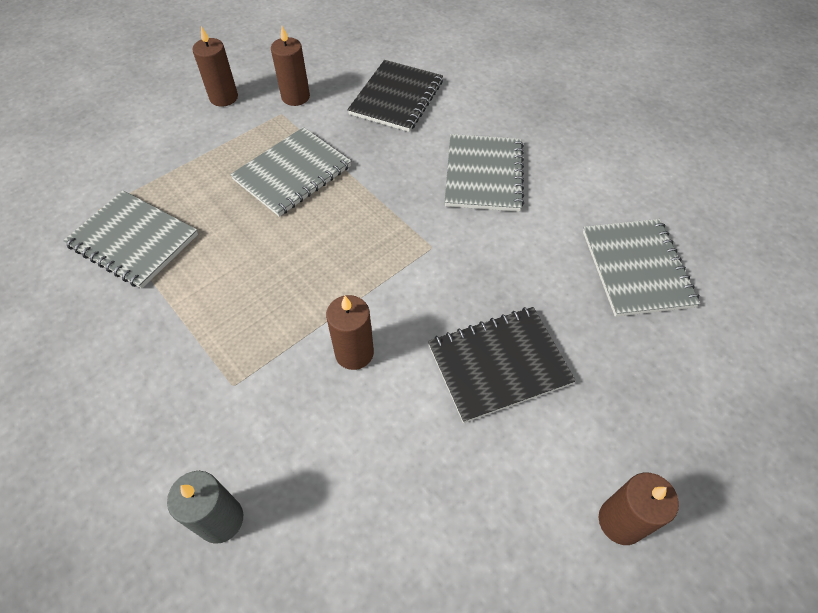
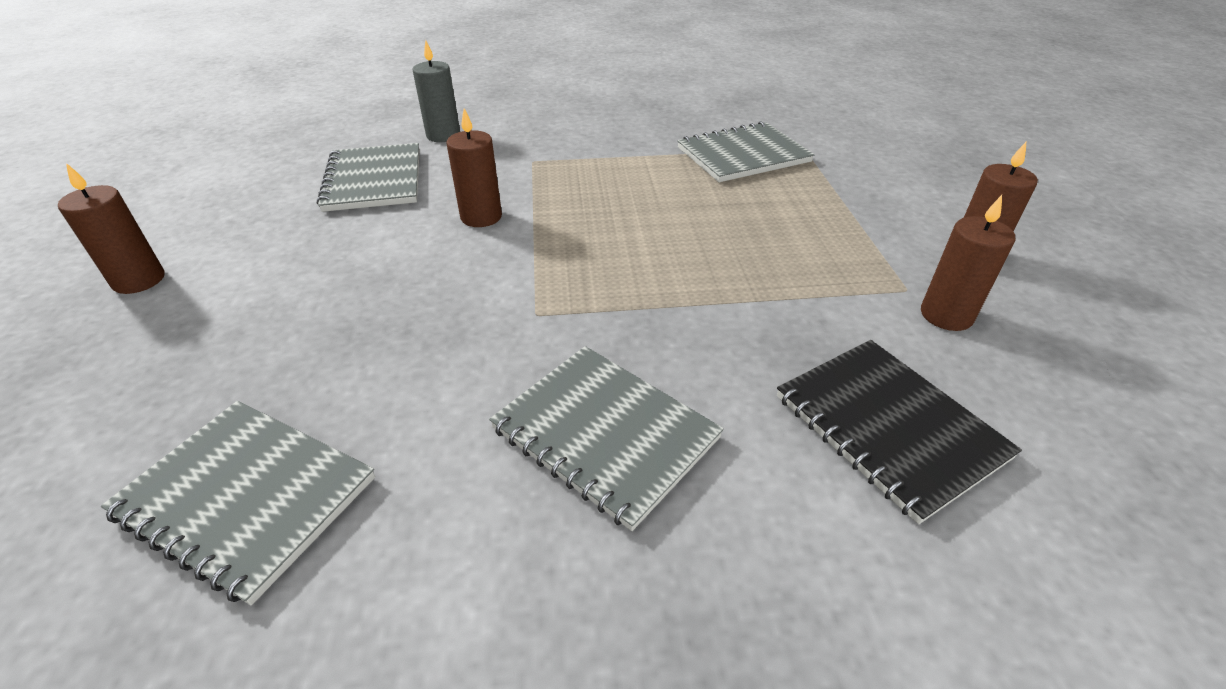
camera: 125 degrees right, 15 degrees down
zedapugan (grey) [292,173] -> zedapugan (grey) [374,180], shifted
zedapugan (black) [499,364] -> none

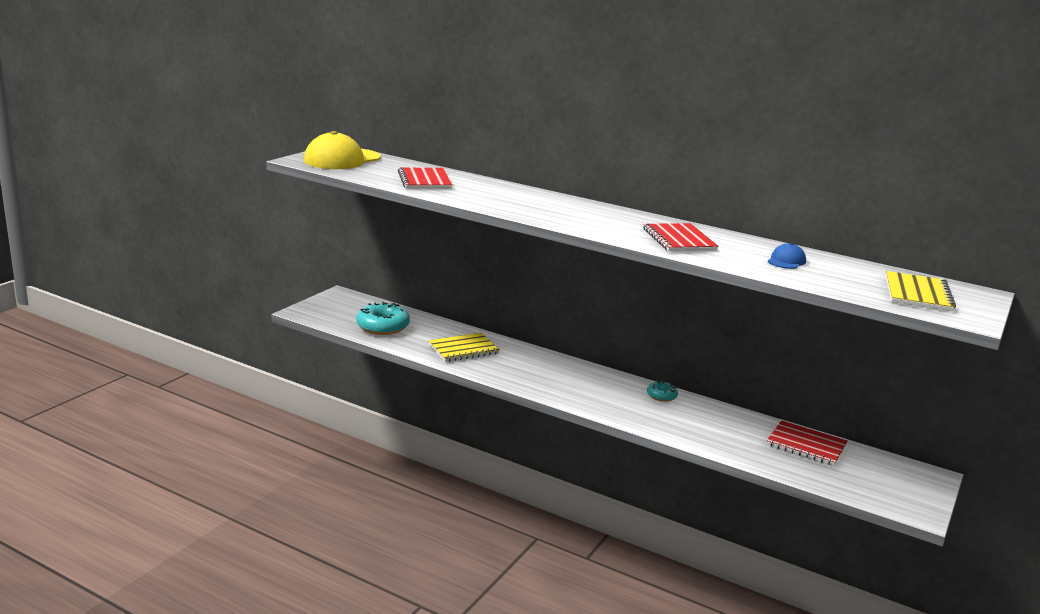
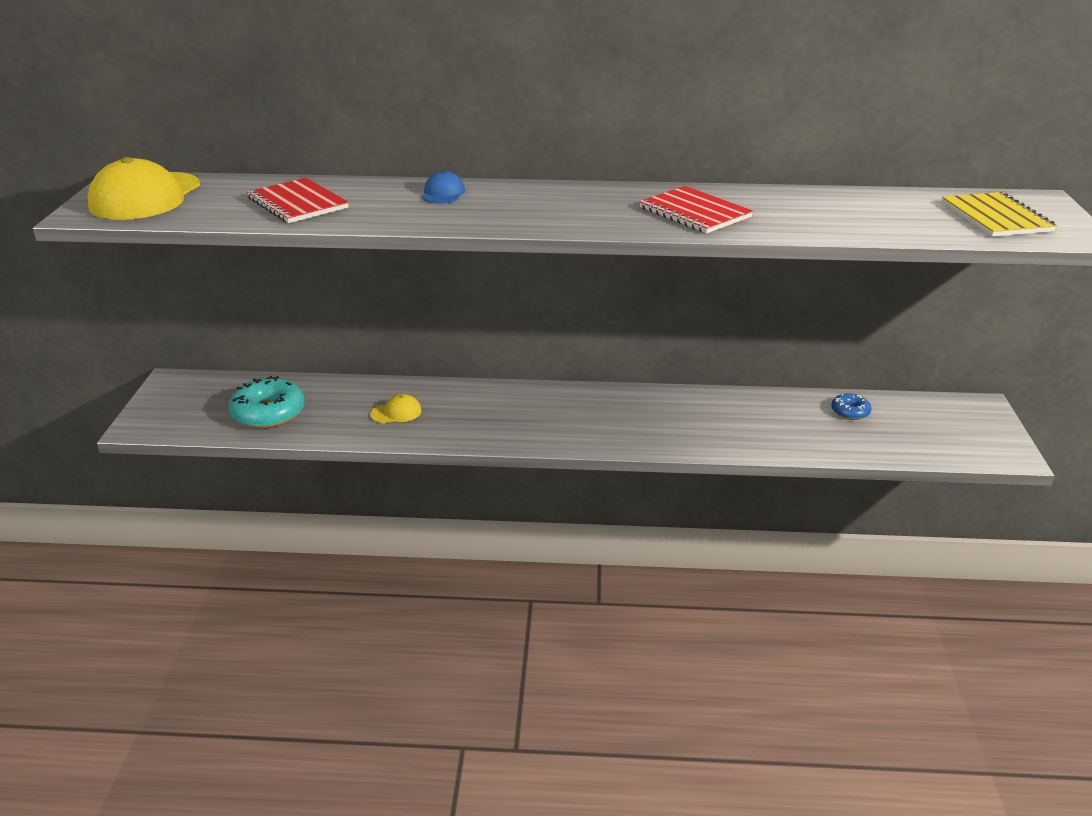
camera: 25 degrees left, 10 degrees up
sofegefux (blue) [786,261] -> sofegefux (blue) [443,193], shifted
zedapugan (yellow) [463,349] -> sofegefux (yellow) [396,412]
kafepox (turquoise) [661,396] -> none
zedapugan (red) [806,445] -> kafepox (blue) [850,412]

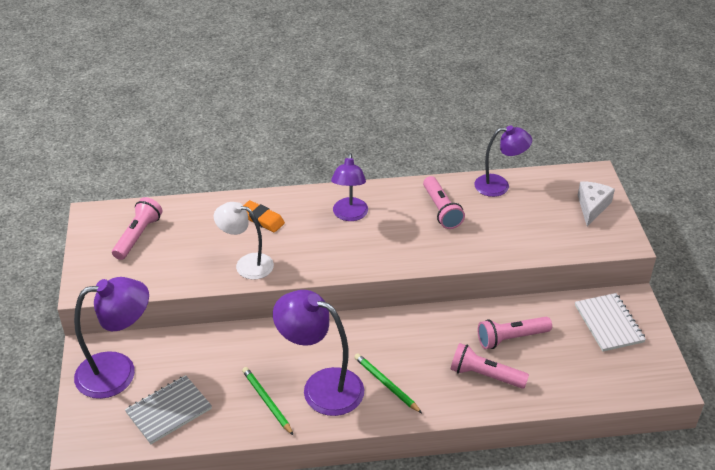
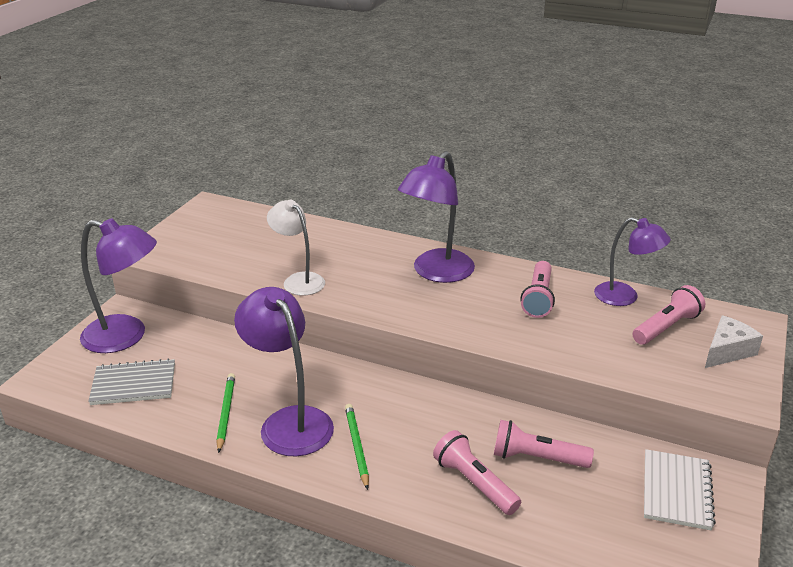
camera: 30 degrees right, 10 degrees down
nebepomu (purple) [349,215] -> nebepomu (purple) [436,273], x1.51
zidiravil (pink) [138,236] -> zidiravil (pink) [666,327], shifted
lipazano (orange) [262,219] -> none

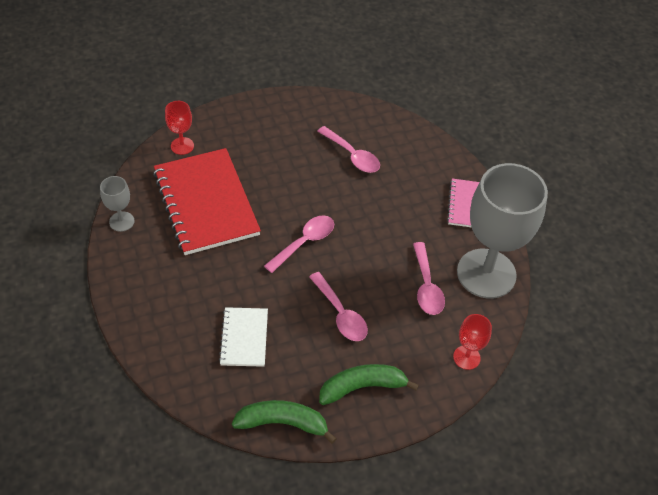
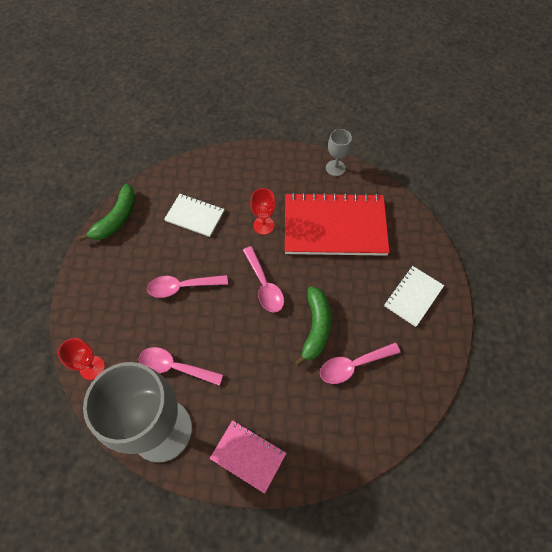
camera: 115 degrees right, 10 degrees up
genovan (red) [182,146] -> genovan (red) [263,225], shifted
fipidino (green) [362,387] -> fipidino (green) [316,327], shifted
none -> zedapugan (white) [413,296]

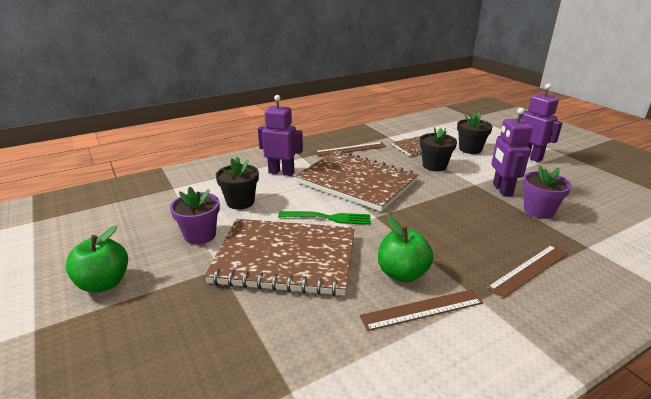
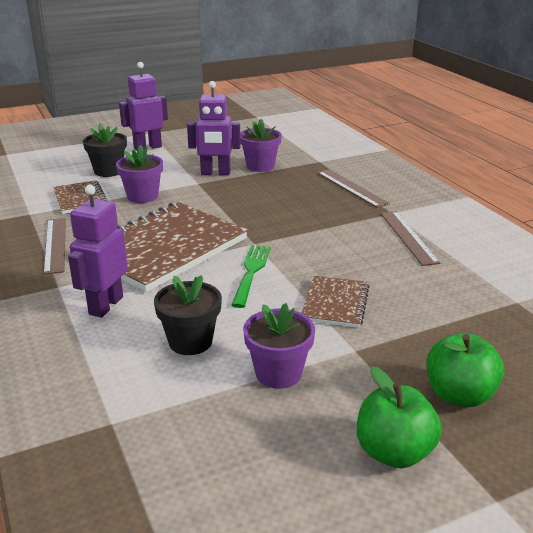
camera: 85 degrees left, 0 degrees up
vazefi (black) [434,166] -> vazefi (purple) [142,196]
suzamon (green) [402,273] -> suzamon (green) [459,395], shifted
zedapugan (brown) [285,258] -> zedapugan (brown) [335,303], x0.49

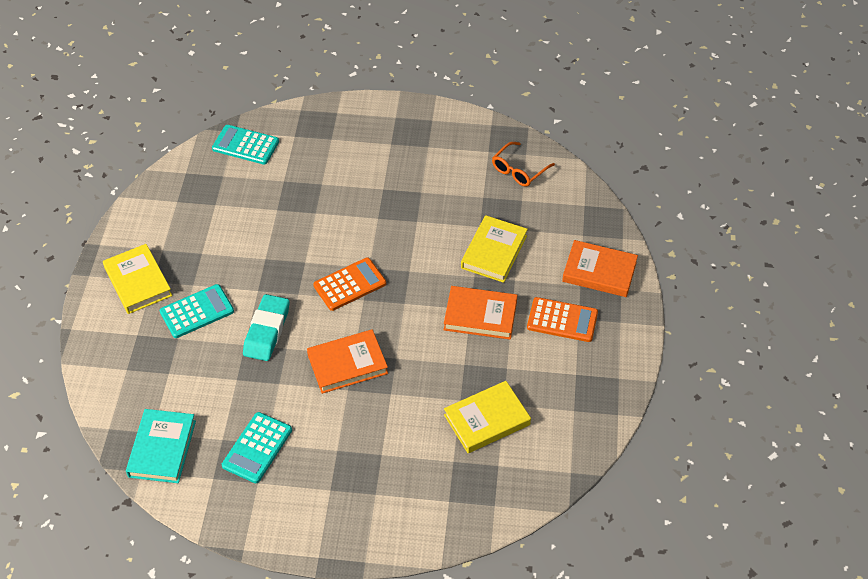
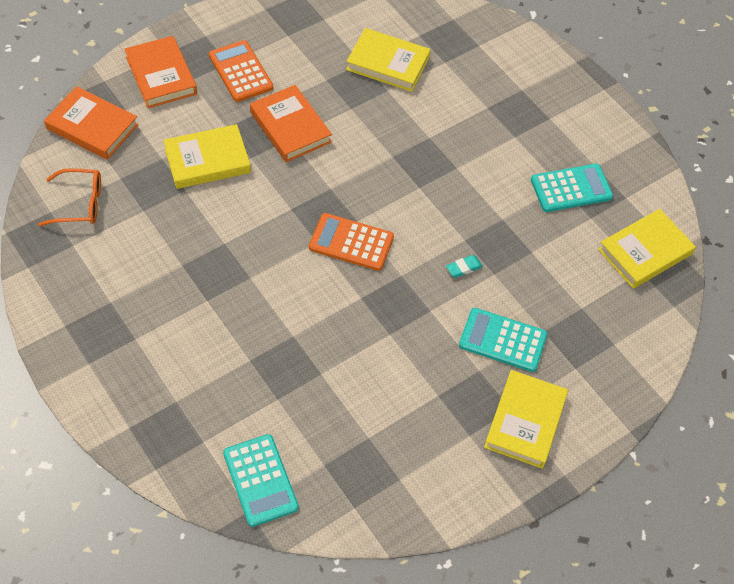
camera: 135 degrees left, 5 degrees up
lipazano (turquoise) [267,331] -> lipazano (turquoise) [464,268], x0.45
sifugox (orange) [347,364] -> sifugox (orange) [92,127], shifted
sifugox (turquoise) [162,448] -> sifugox (yellow) [645,252]

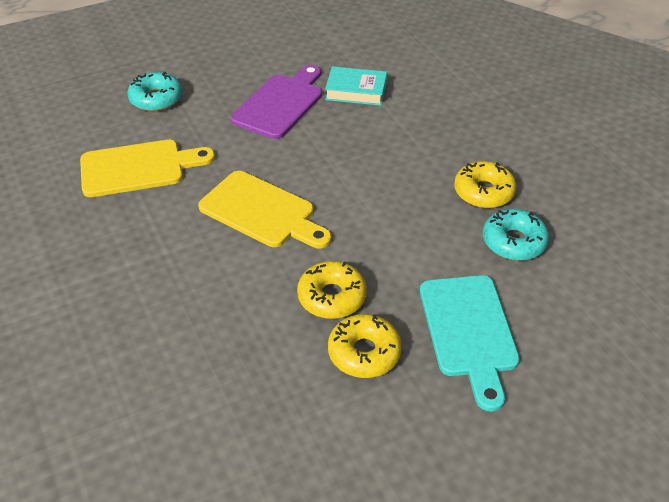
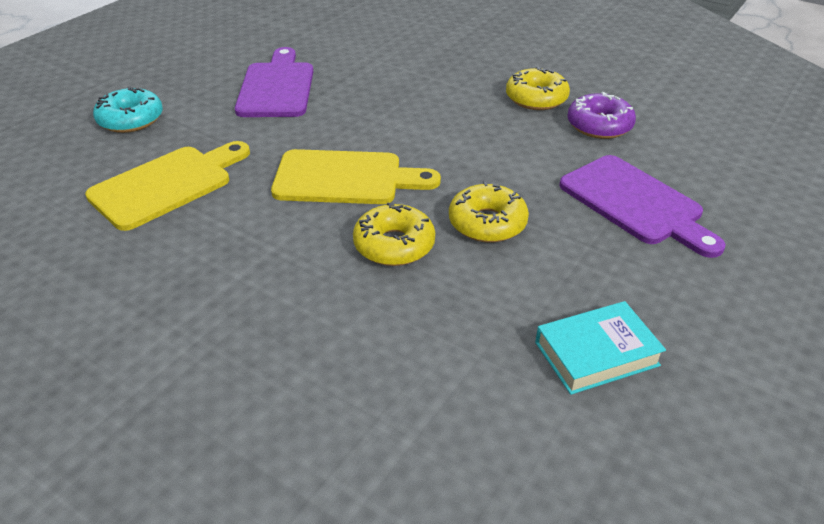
camera: 30 degrees left, 5 degrees down
sifugox (turquoise) [356,91] -> sifugox (turquoise) [596,354], shifted
kafepox (turquoise) [513,242] -> kafepox (purple) [599,125]
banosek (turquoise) [469,331] -> banosek (purple) [635,203]
kafepox (yellow) [364,353] -> kafepox (yellow) [394,245], shifted

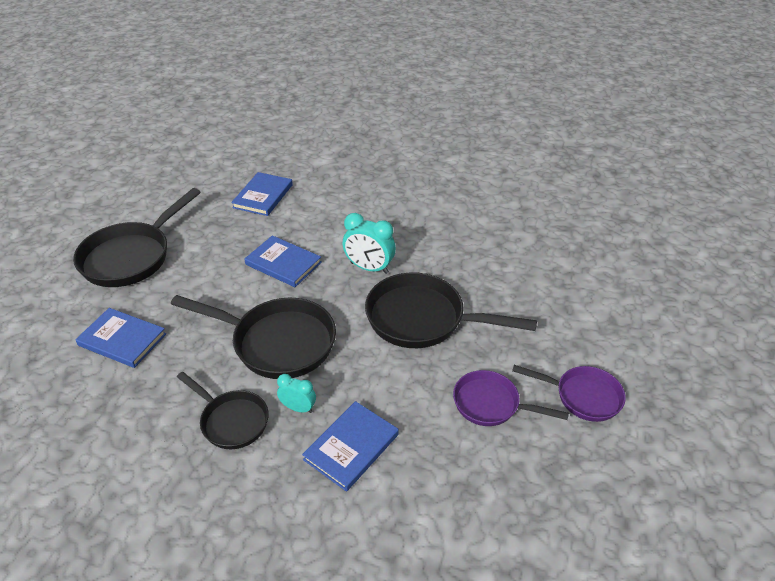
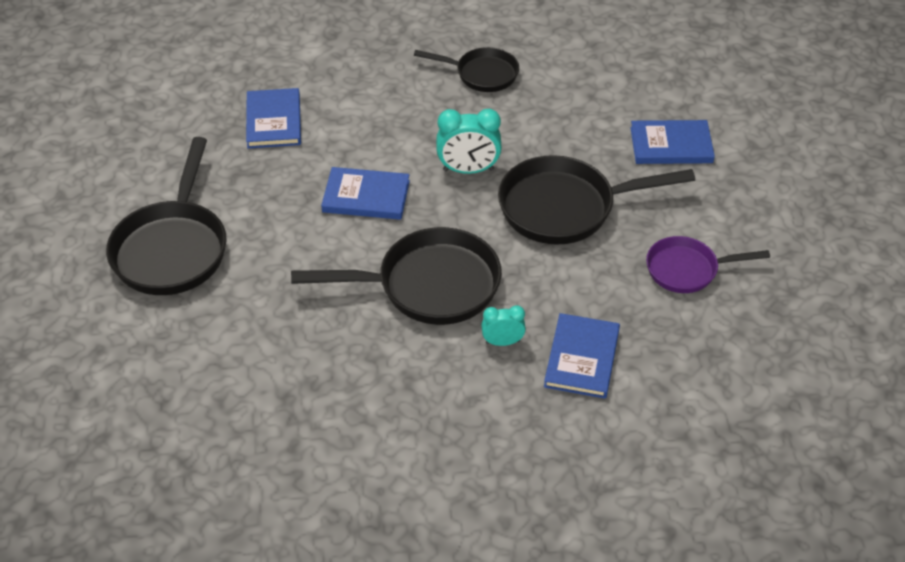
camera: 25 degrees left, 5 degrees up
sifugox (blue) [122,339] -> sifugox (blue) [671,145], shifted
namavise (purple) [582,396] -> none
namavise (black) [231,420] -> namavise (black) [482,74], shifted

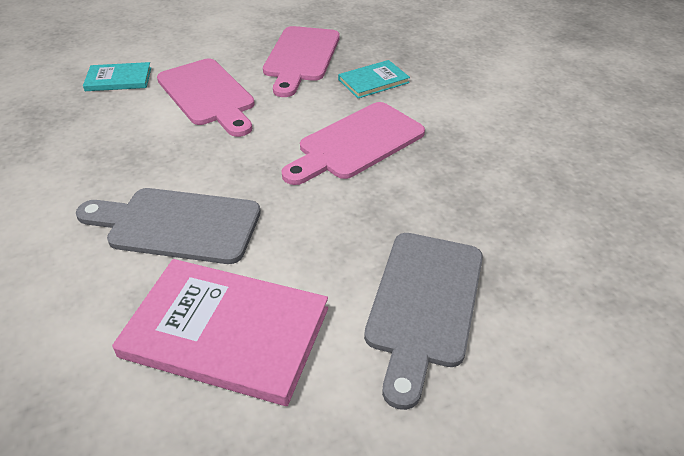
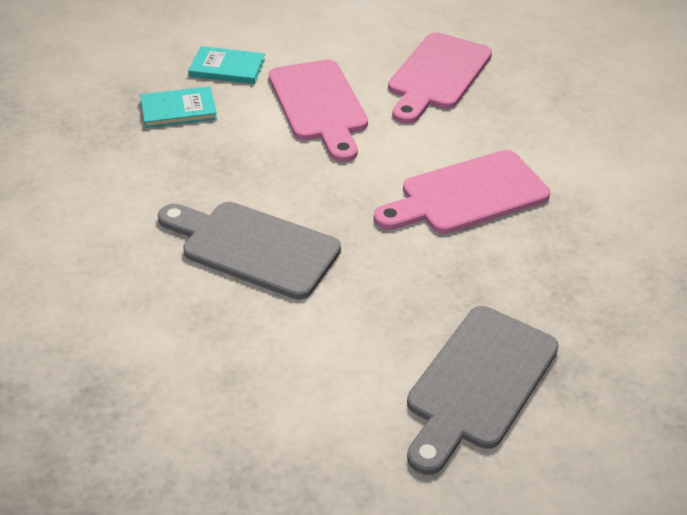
camera: 15 degrees right, 0 degrees up
sifugox (turquoise) [373,81] -> sifugox (turquoise) [178,110], shifted
sifugox (pink) [226,332] -> none

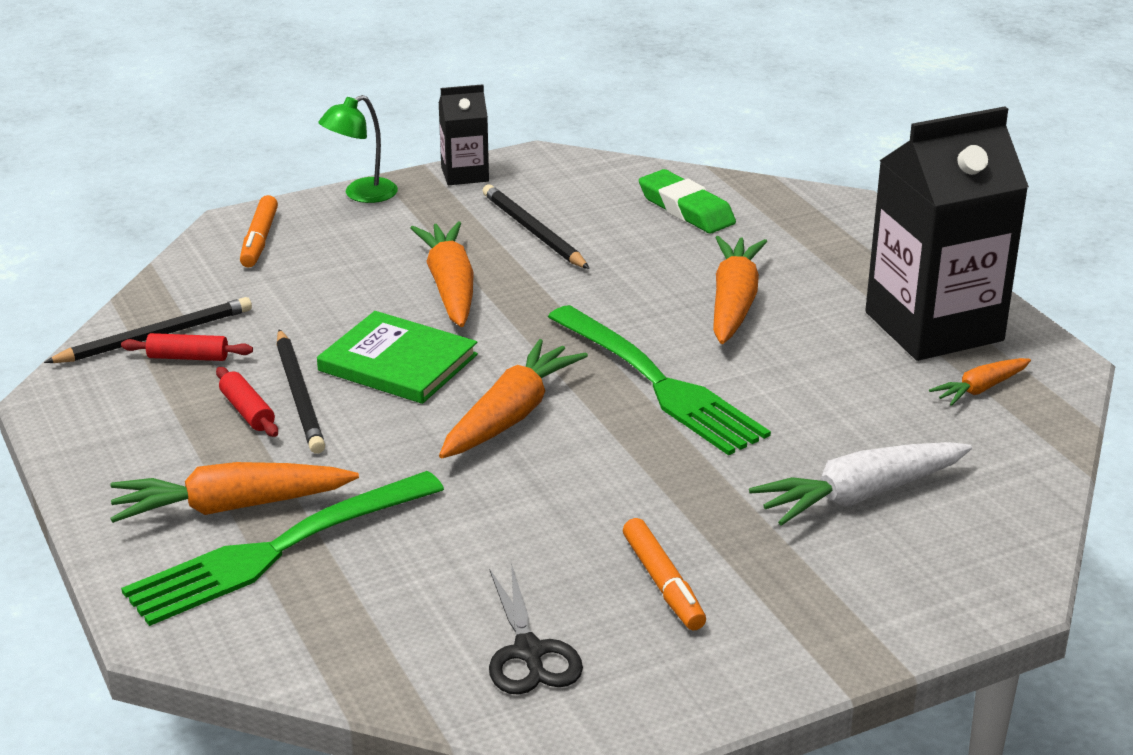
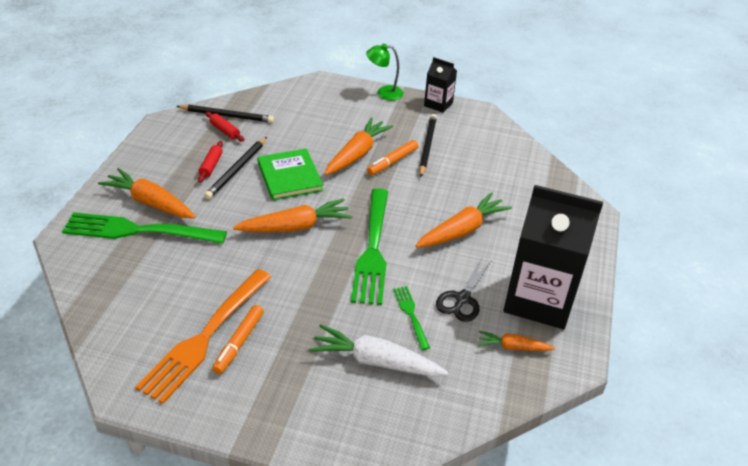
camera: 40 degrees right, 10 degrees up
lipazano (green) [686,209] -> none
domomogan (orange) [259,240] -> domomogan (orange) [392,162], shifted
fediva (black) [529,652] -> fediva (black) [462,299], shifted
none -> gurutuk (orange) [205,337]
none -> gurutuk (green) [411,315]

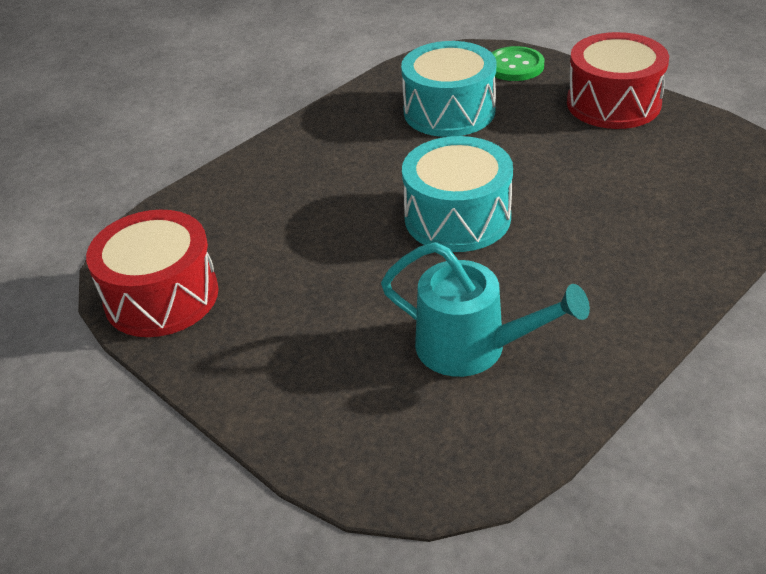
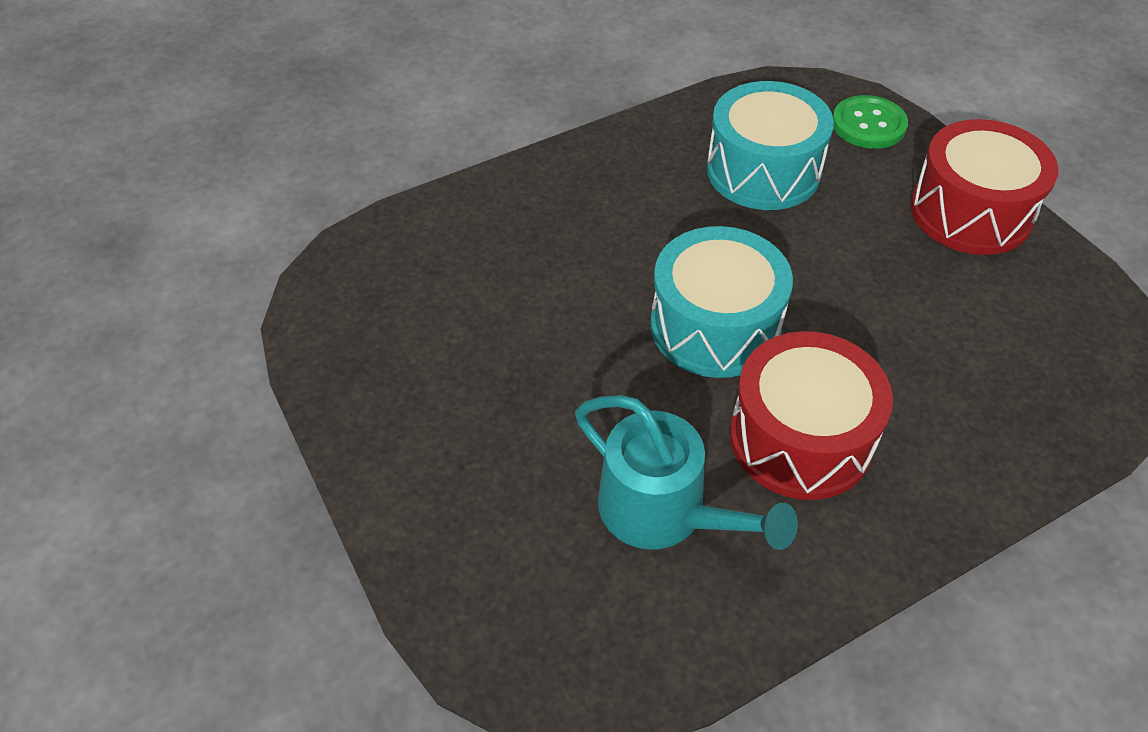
camera: 15 degrees right, 10 degrees up
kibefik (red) [161,296] -> kibefik (red) [800,438], shifted

